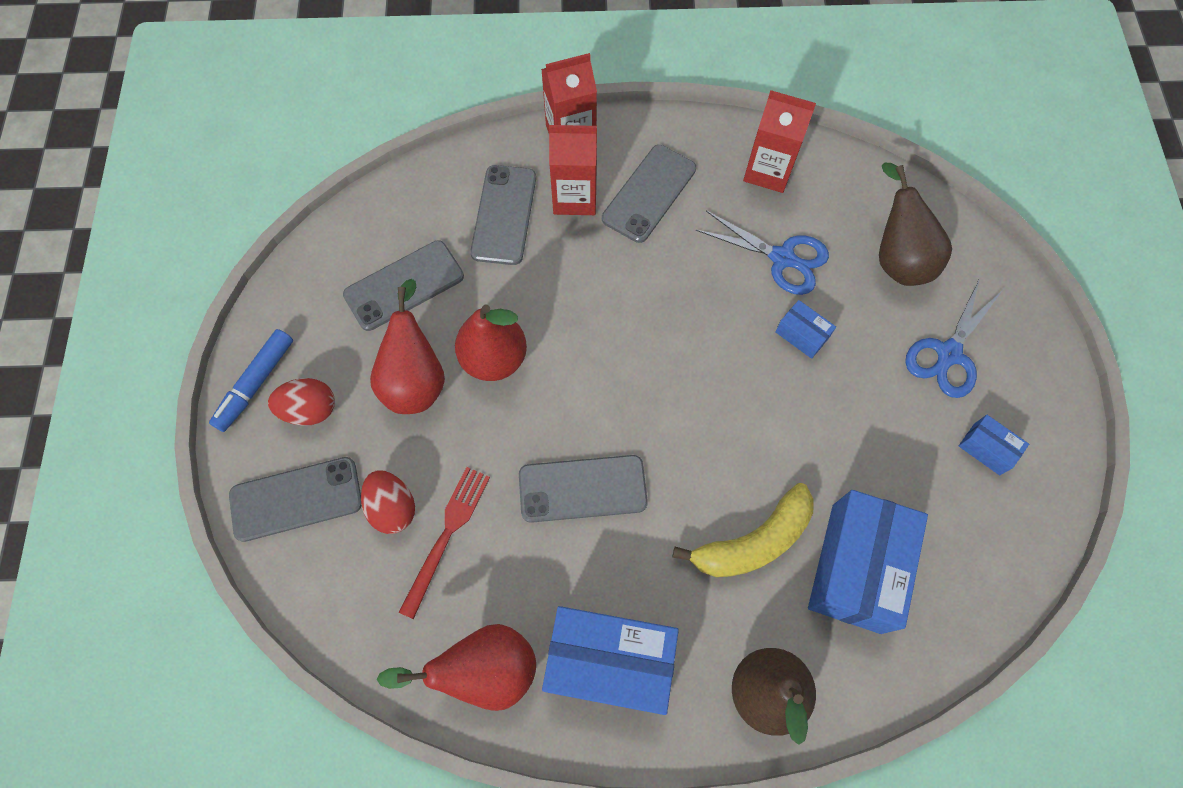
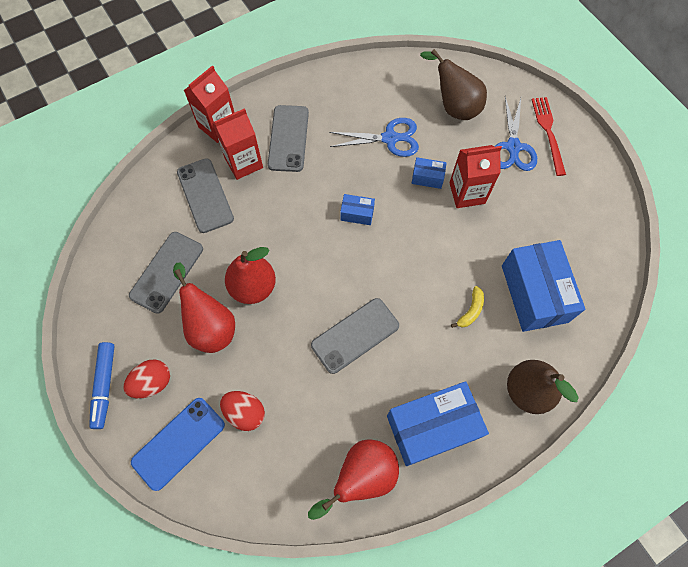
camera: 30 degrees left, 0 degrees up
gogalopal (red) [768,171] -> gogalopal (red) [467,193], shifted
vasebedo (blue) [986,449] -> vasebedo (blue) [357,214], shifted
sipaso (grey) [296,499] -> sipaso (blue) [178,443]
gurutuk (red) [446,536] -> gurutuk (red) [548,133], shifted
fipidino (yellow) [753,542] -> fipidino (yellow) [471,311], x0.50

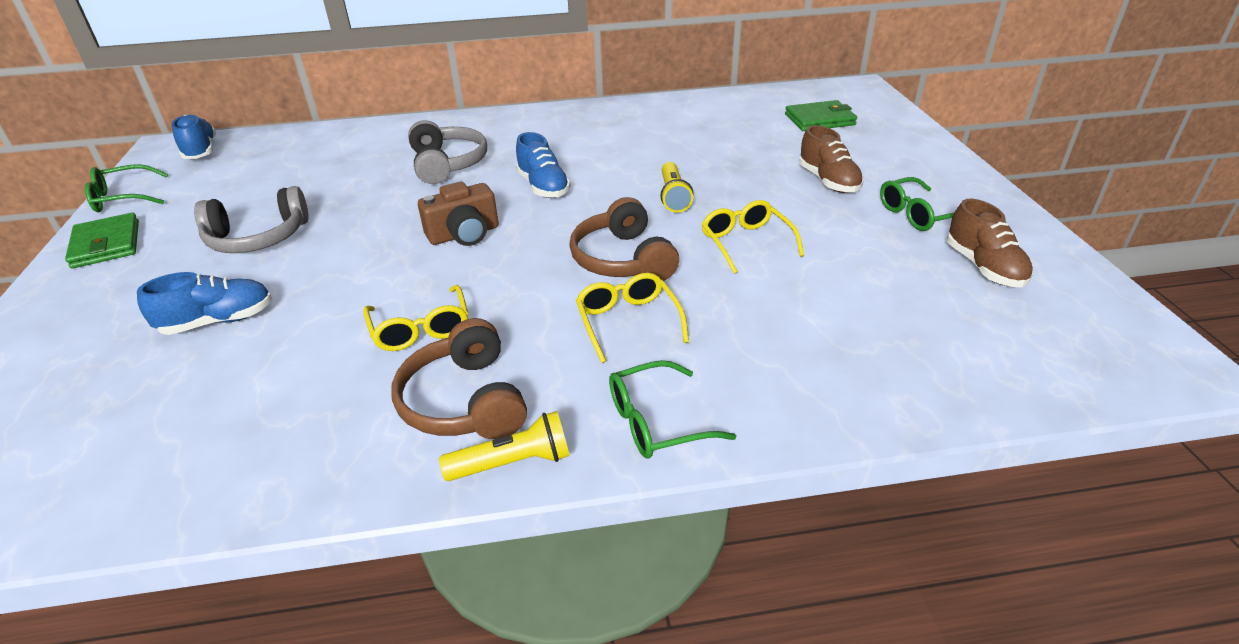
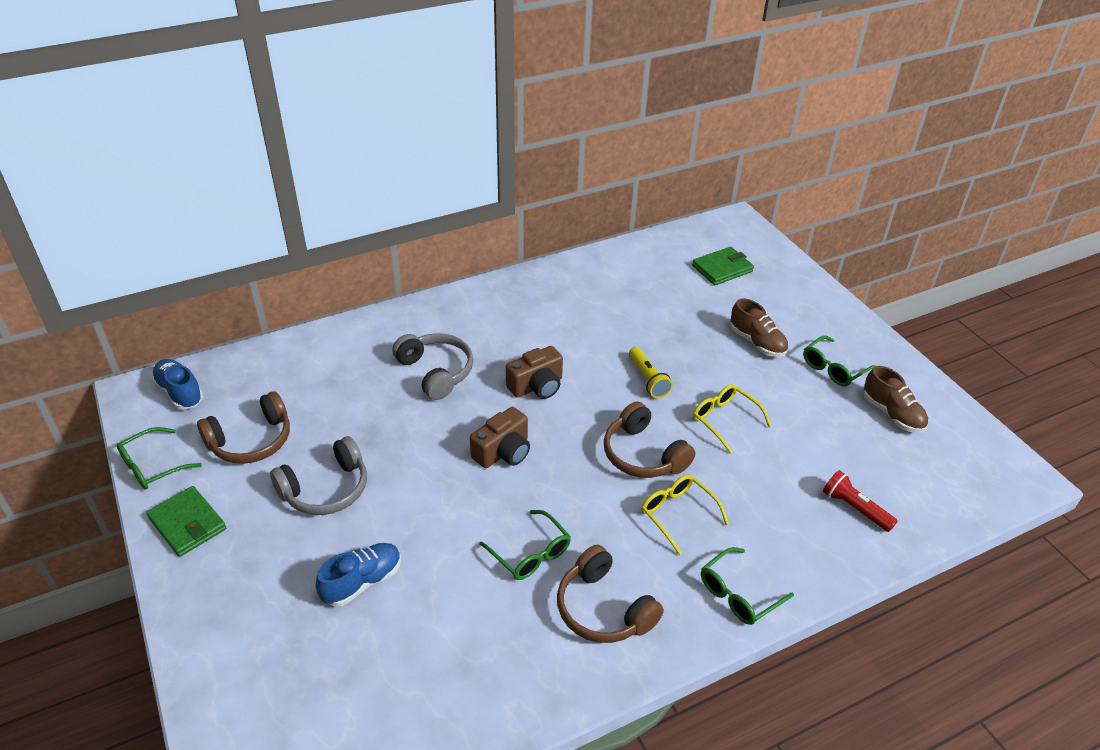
camera: 20 degrees left, 5 degrees up
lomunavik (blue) [543,187] -> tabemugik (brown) [537,386]
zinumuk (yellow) [420,329] -> zinumuk (green) [530,553]
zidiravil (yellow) [513,463] -> none
none -> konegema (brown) [251,440]
none -> zidiravil (red) [854,508]

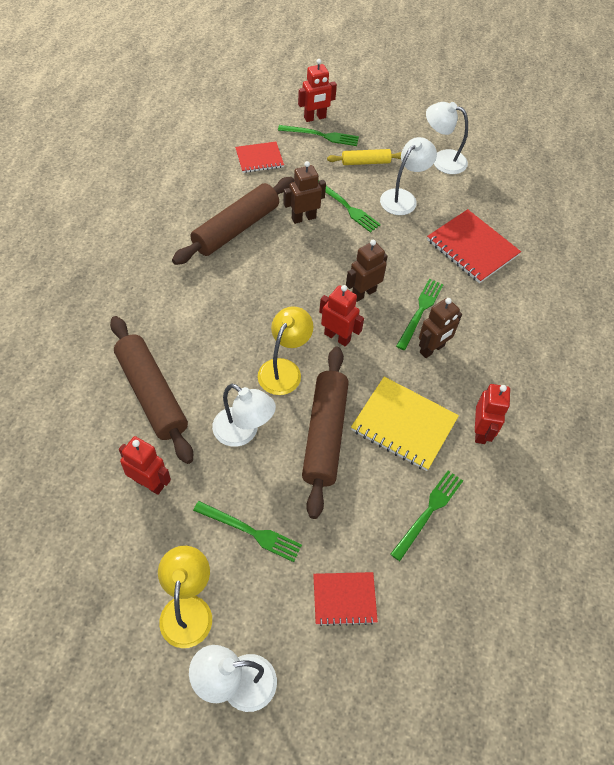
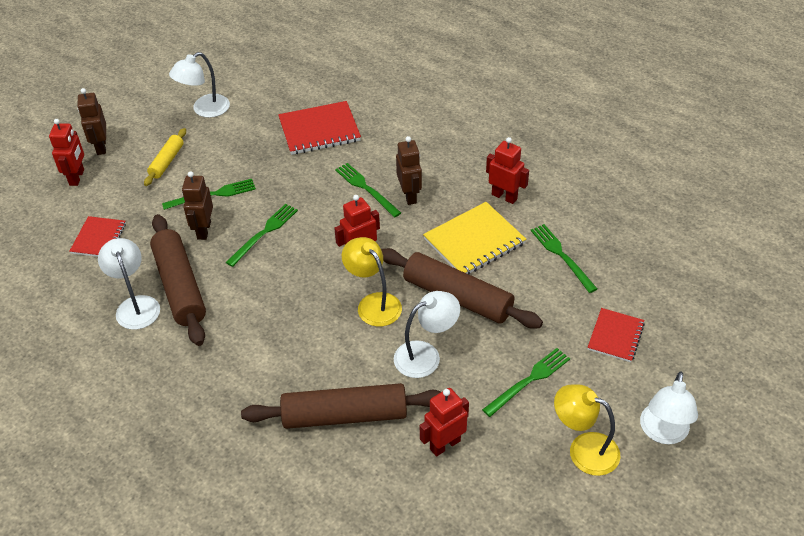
camera: 60 degrees left, 10 degrees down
gurutuk (green) [321,135] -> gurutuk (green) [264,233], shifted
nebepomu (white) [403,198] -> nebepomu (white) [136,305], shifted
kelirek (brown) [363,293] -> kelirek (brown) [101,147], shifted

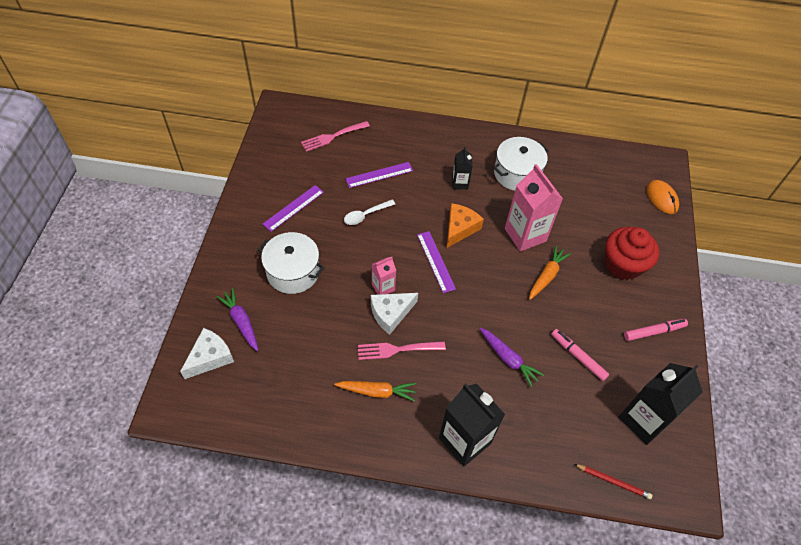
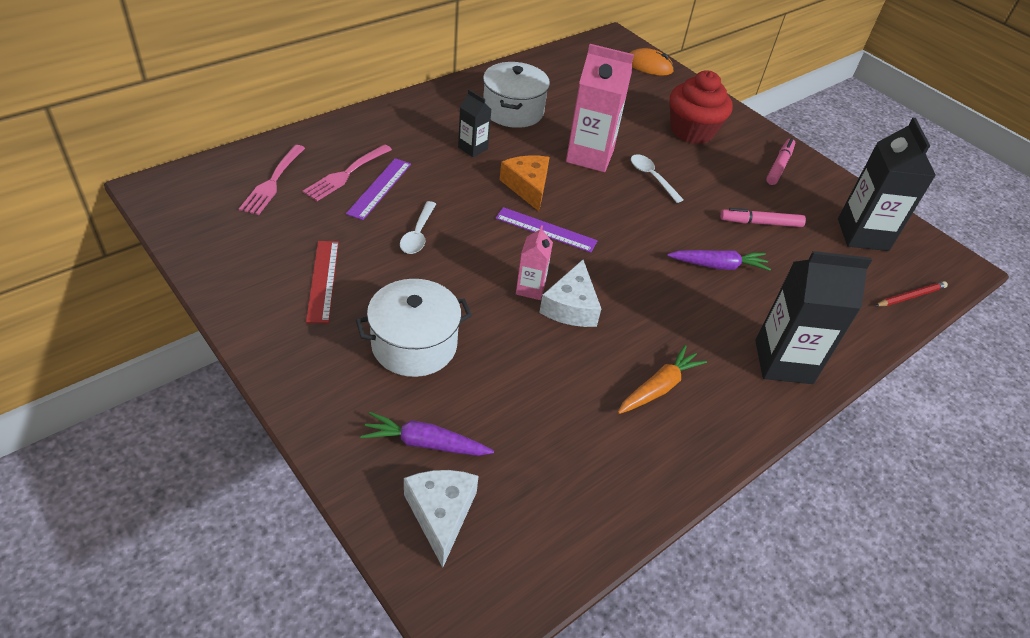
camera: 50 degrees left, 10 degrees down
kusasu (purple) [293,208] -> kusasu (red) [323,280]
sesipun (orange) [546,276] -> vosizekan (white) [652,177]
gurutuk (pink) [397,350] -> gurutuk (pink) [346,174], shifted

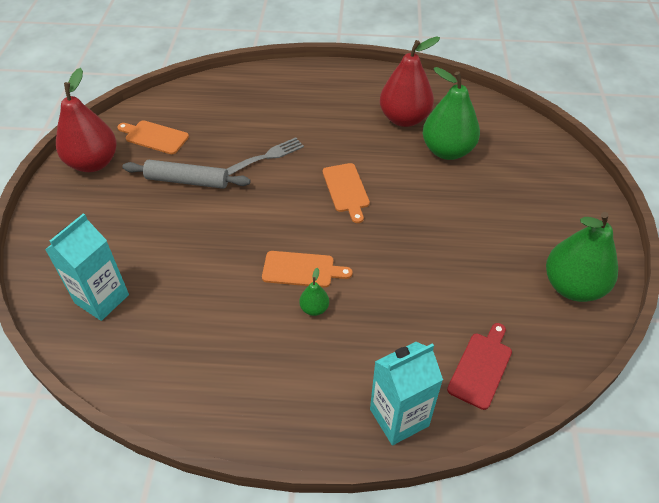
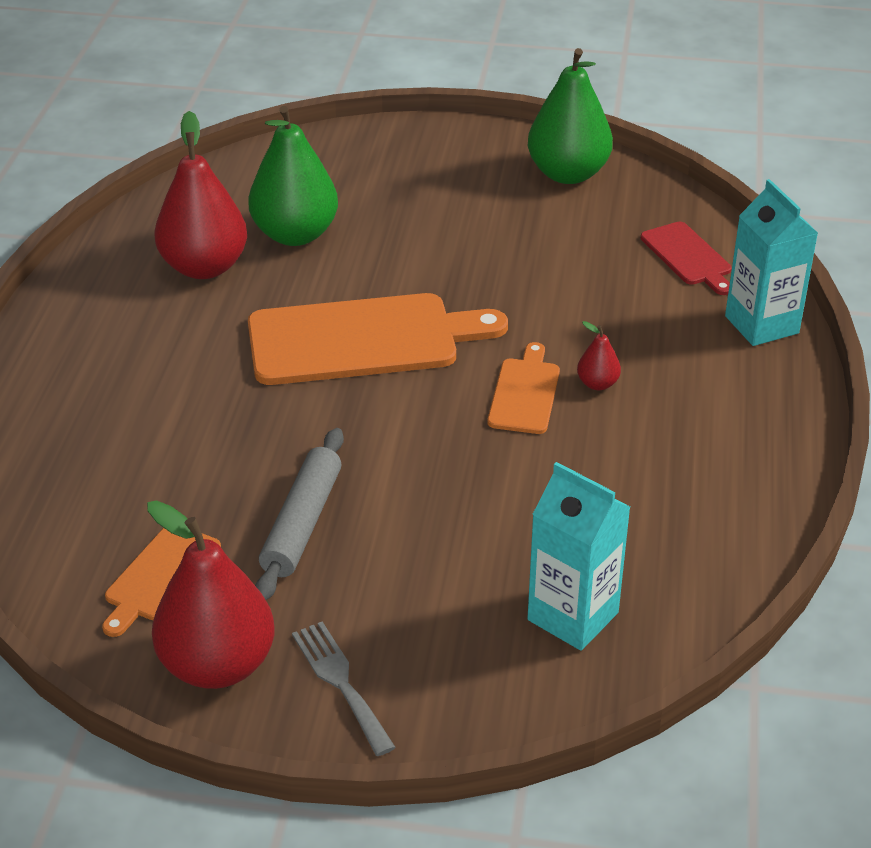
camera: 85 degrees left, 10 degrees down
gurutuk (grey) [268,156] -> gurutuk (grey) [340,682], shifted
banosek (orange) [346,190] -> banosek (orange) [362,340], x1.97
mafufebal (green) [314,308] -> mafufebal (red) [597,384]
banosek (red) [481,367] -> banosek (red) [688,256], 150 degrees counterclockwise

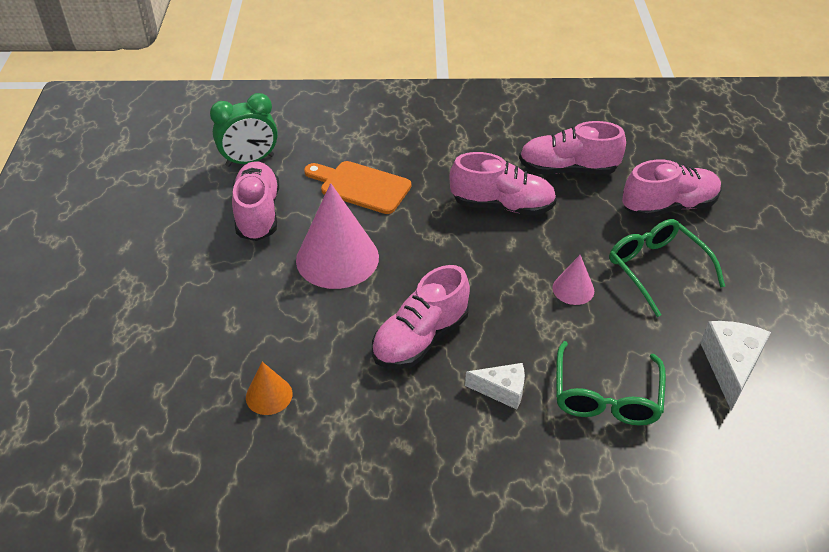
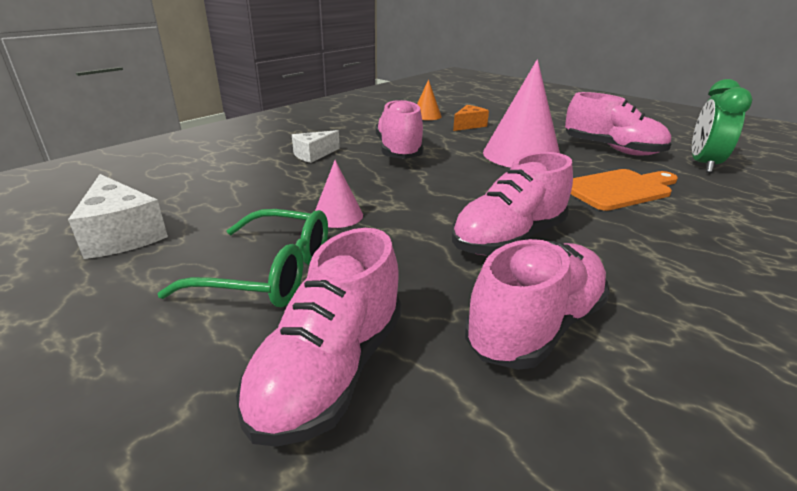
camera: 130 degrees right, 15 degrees down
zinumuk (green) [606,396] -> none
none -> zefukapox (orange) [469,125]

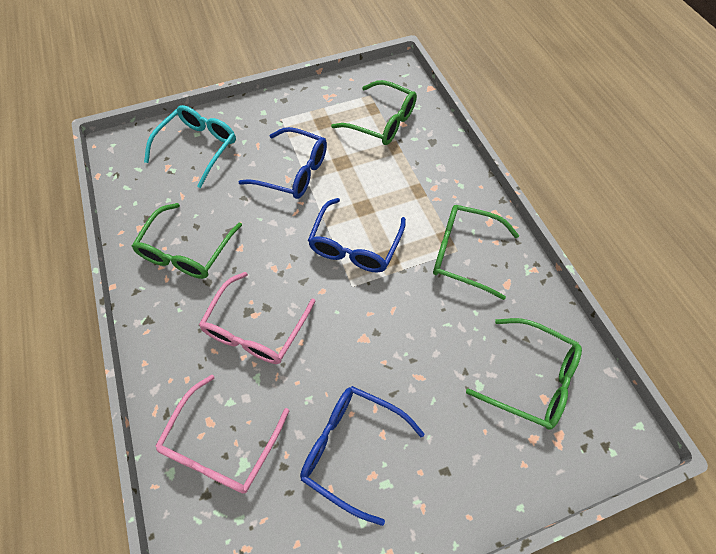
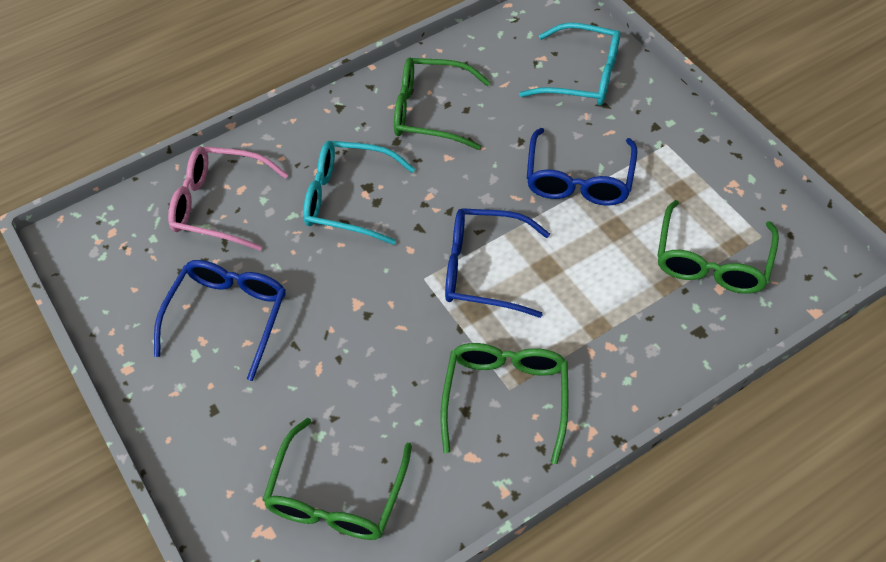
camera: 80 degrees right, 5 degrees down
zinumuk (pink) [255,329] -> zinumuk (turquoise) [348,199]

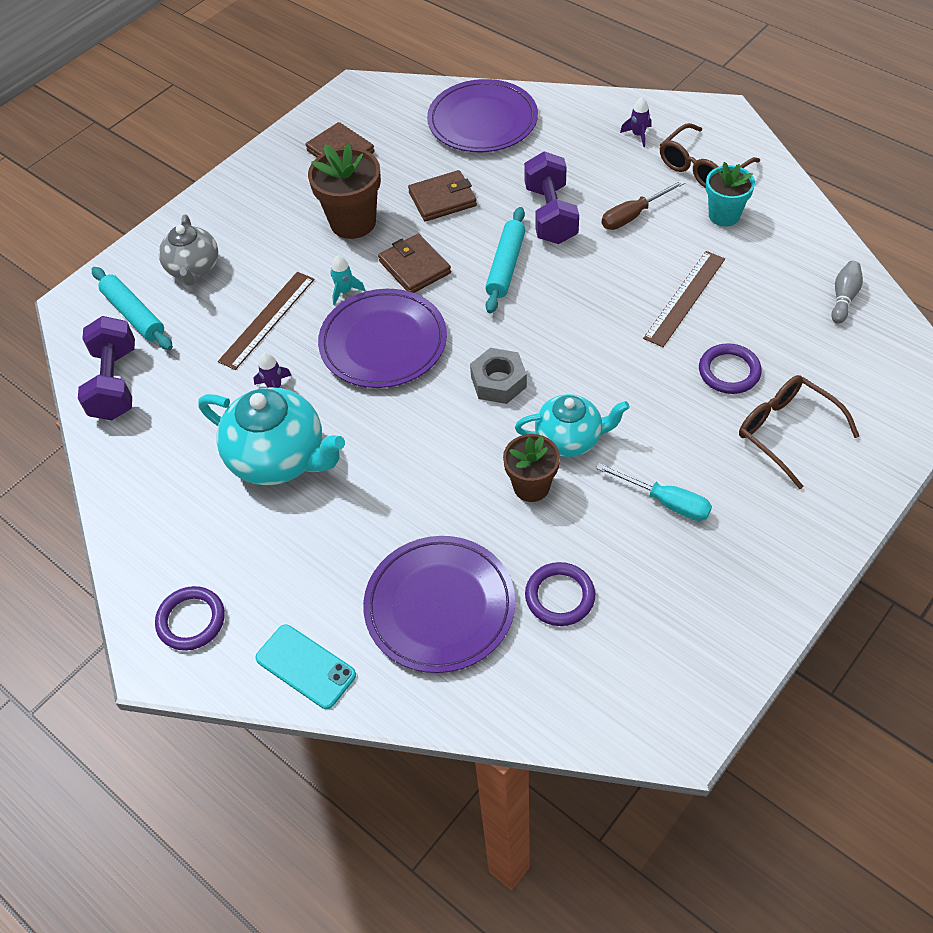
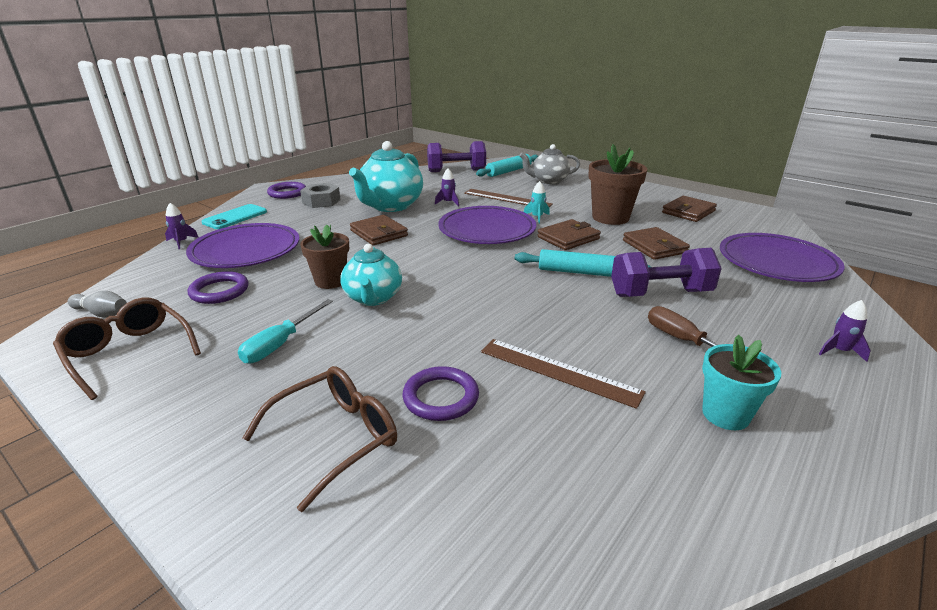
camera: 85 degrees right, 25 degrees down
zinumuk (brown) [702,168] -> zinumuk (brown) [129,353], shifted
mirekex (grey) [843,298] -> mirekex (grey) [102,313], shifted
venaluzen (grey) [498,382] -> venaluzen (grey) [321,201], shifted
none -> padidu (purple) [181,242]
none -> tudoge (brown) [379,233]

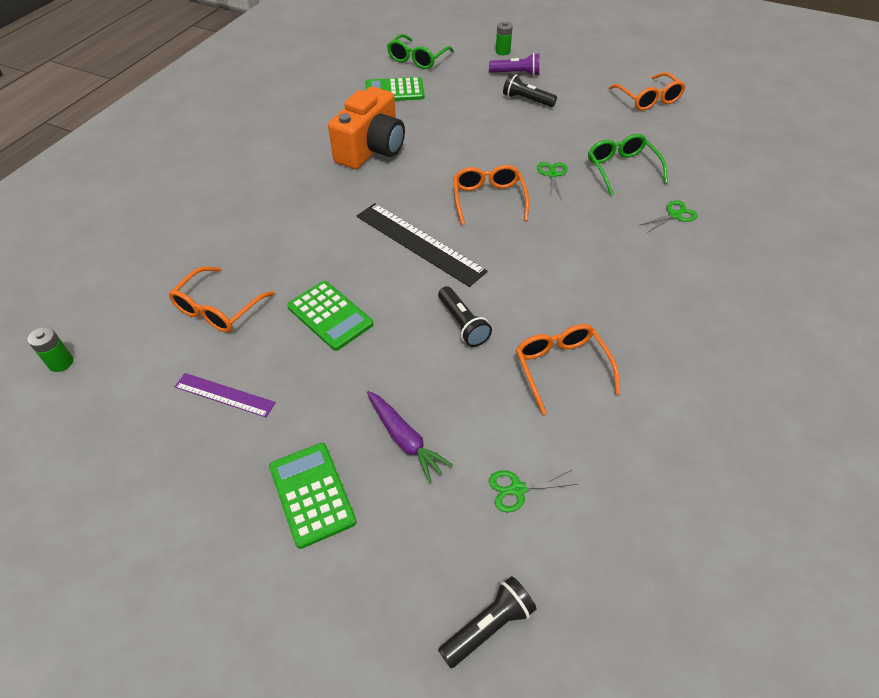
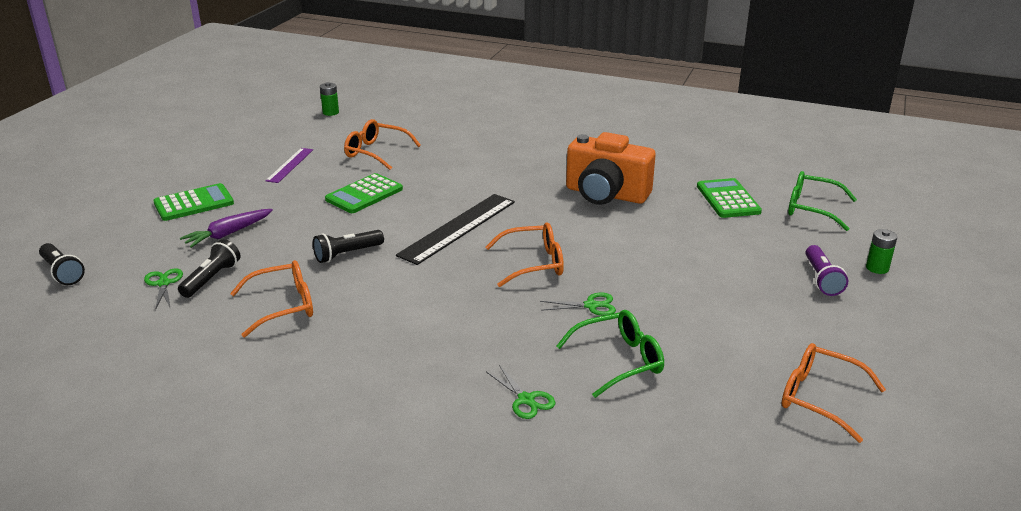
camera: 85 degrees right, 20 degrees down
zinumuk (orange) [648,99] -> zinumuk (orange) [820,398], 60 degrees clockwise
zidiravil (black) [526,100] -> zidiravil (black) [212,278], shifted

